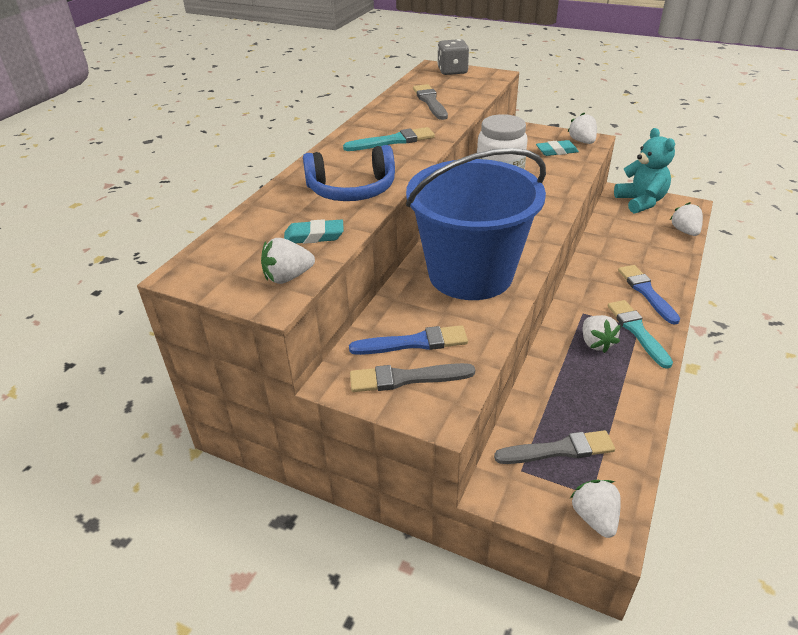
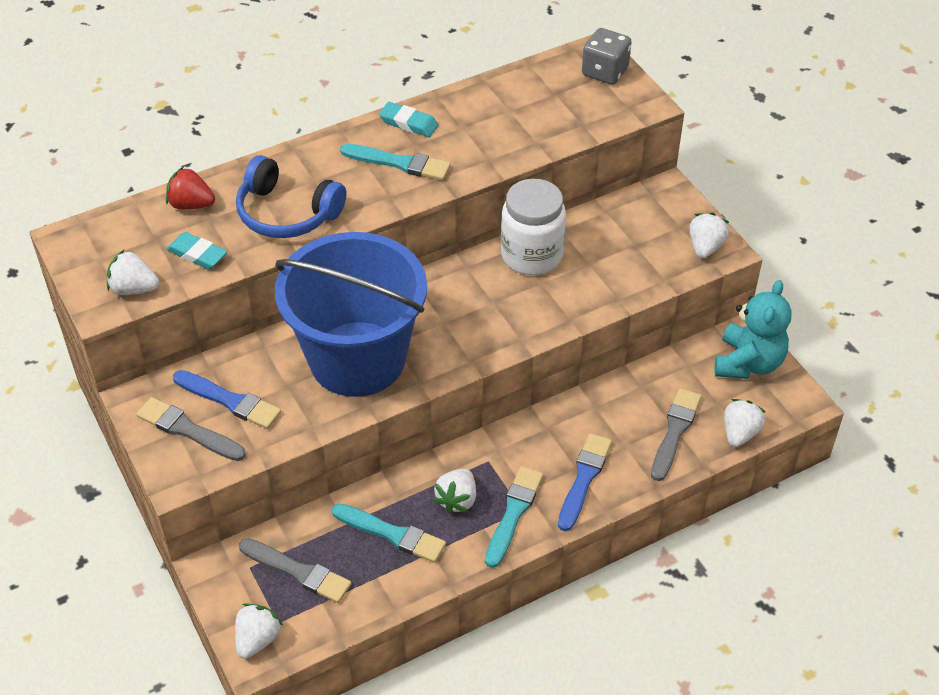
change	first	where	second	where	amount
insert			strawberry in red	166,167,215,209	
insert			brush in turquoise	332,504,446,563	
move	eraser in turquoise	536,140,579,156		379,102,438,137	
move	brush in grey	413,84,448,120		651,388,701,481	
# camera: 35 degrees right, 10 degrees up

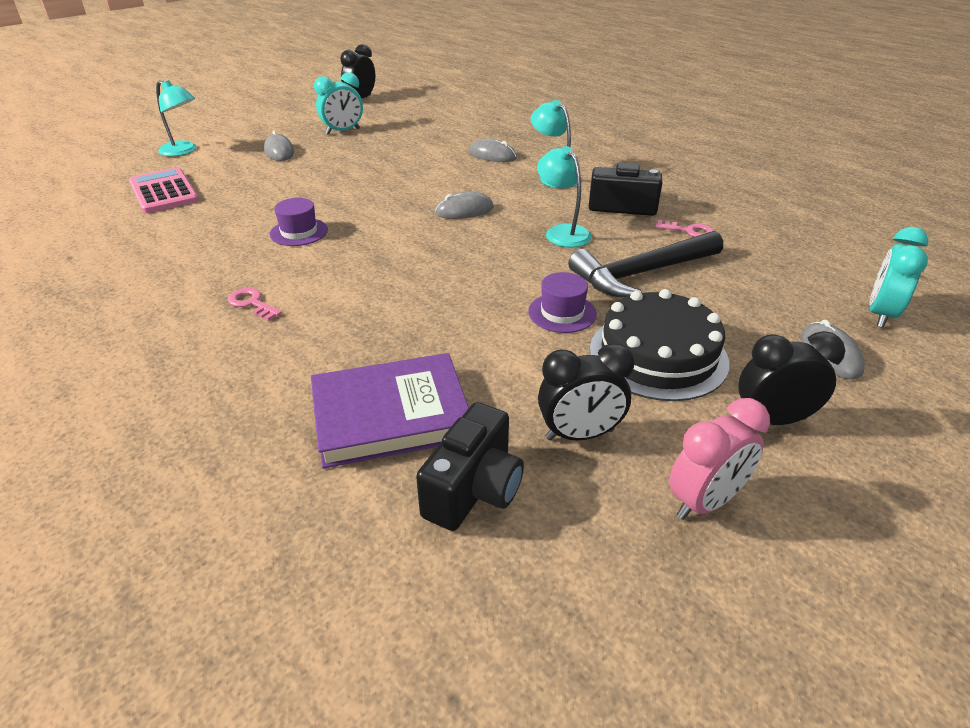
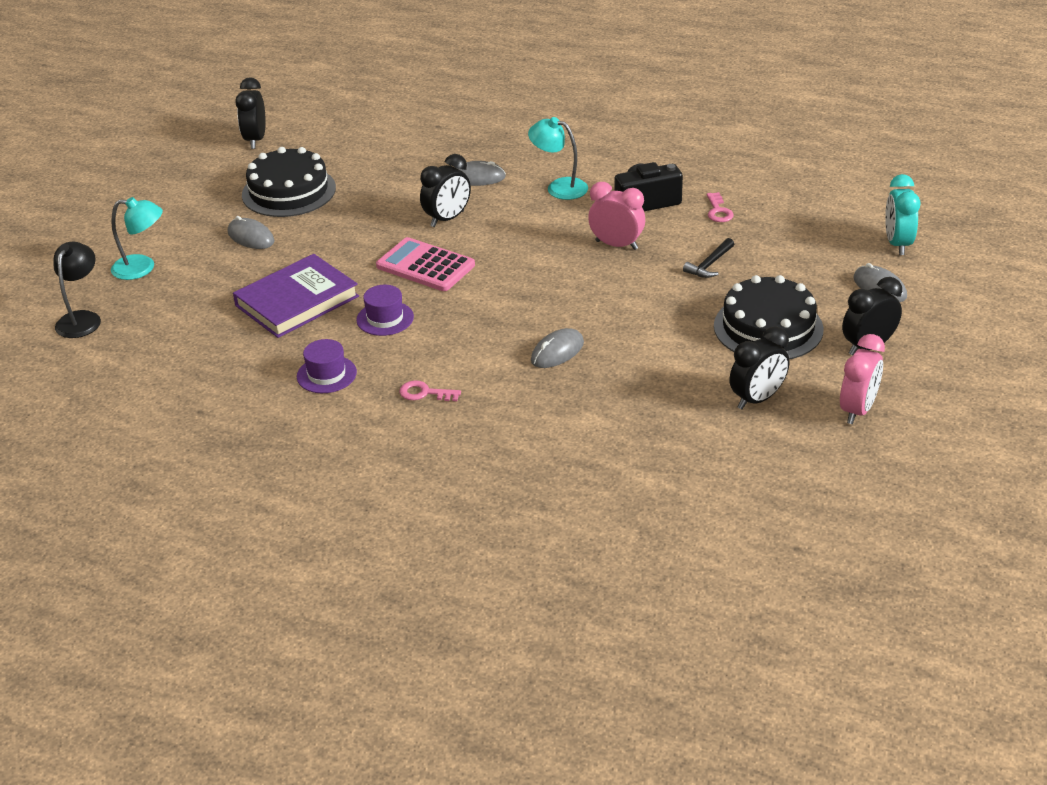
change	first	where	second	where	amount
insert			lamp in black	53,242,101,338	
move	book in purple	311,353,469,469		233,254,359,338	
replace	clock in turquoise	314,72,363,135	cake in black	242,147,336,217	
move	hat in purple	528,272,597,333		297,339,357,393	
move	calculator in pink	129,167,199,213		376,237,475,291	
insert			clock in black	420,154,471,227	
move	mouse in grey	435,191,494,219		531,328,584,368	
replace	lamp in turquoise	537,146,592,247	clock in pink	588,182,645,250	
resize	hammer in black	568,231,723,297		683,238,734,278	x0.48
rotate	key in pink	655,220,714,237		707,192,734,222	90 degrees clockwise
delete	camera in black	416,402,524,531			
# camera: 25 degrees left, 0 degrees up

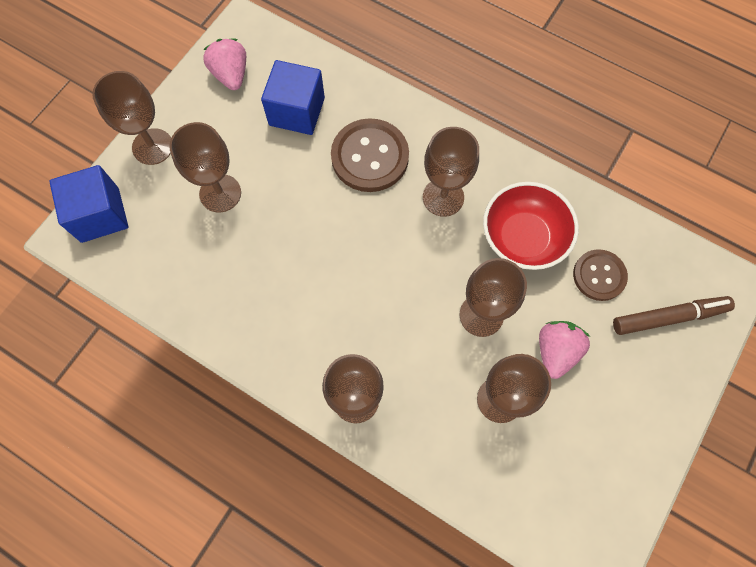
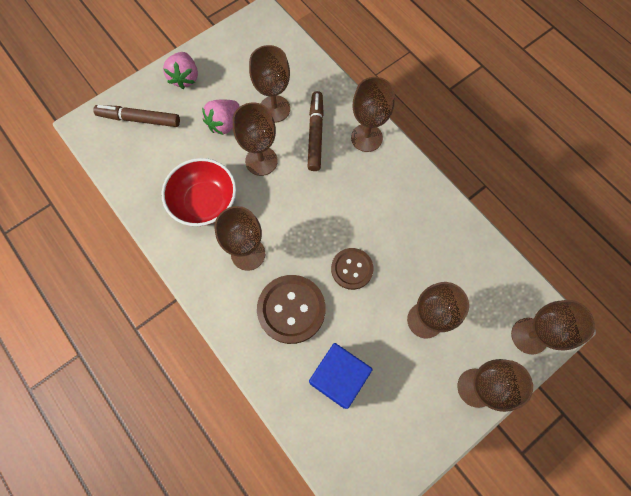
change	first	where	second	where	amount
move	strawberry in pink	203,38,246,90		163,52,198,89	
insert			marker in brown	308,91,324,171	
move	button in brown	573,249,628,301		331,248,373,290	
replace	cube in blue	49,165,128,243	goblet in brown	511,300,595,354	
# camera: 160 degrees left, 0 degrees up

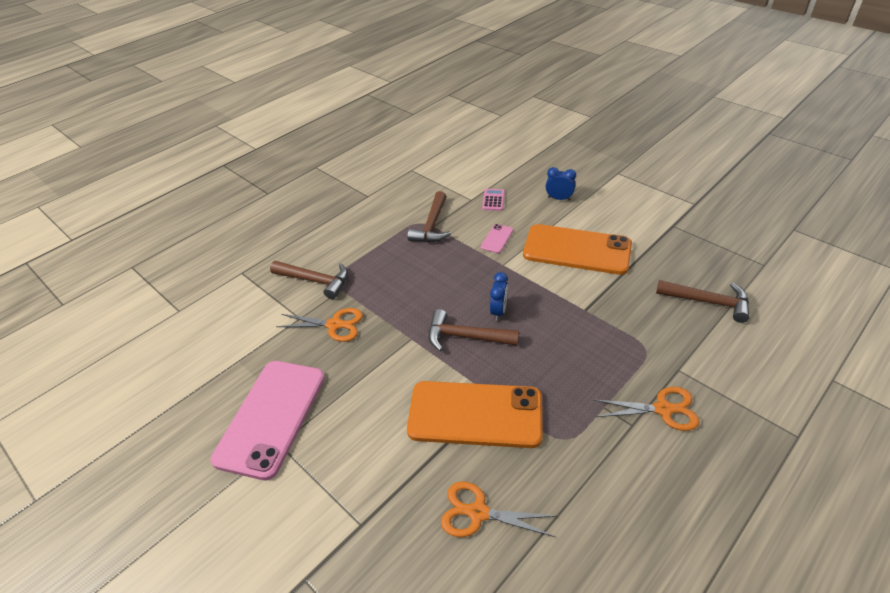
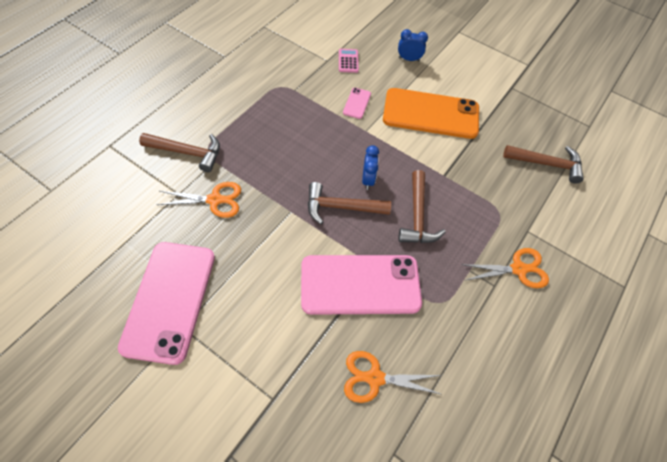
change	first	where	second	where	amount
recolor	phone in orange	407,381,543,448	phone in pink	301,255,422,315	
move	hammer in brown	407,191,451,242		398,170,445,243	
# camera: 15 degrees left, 15 degrees up

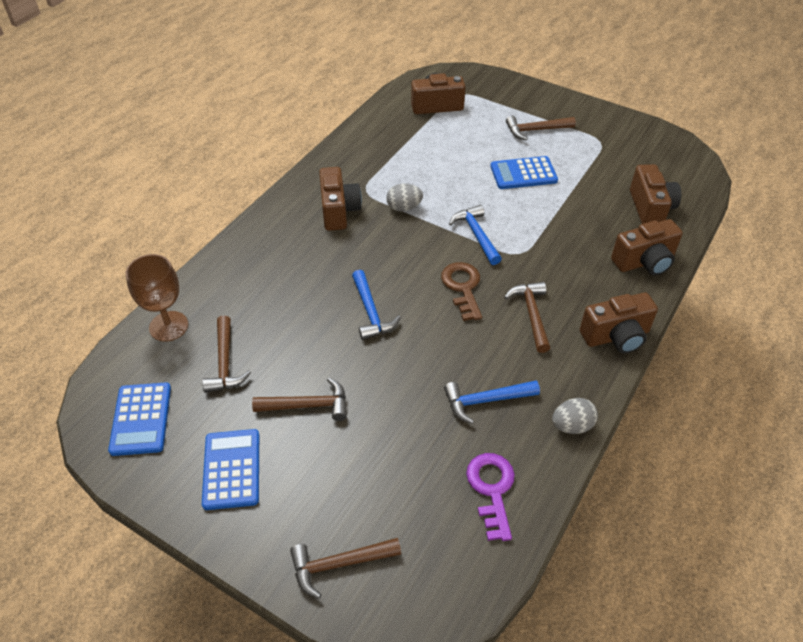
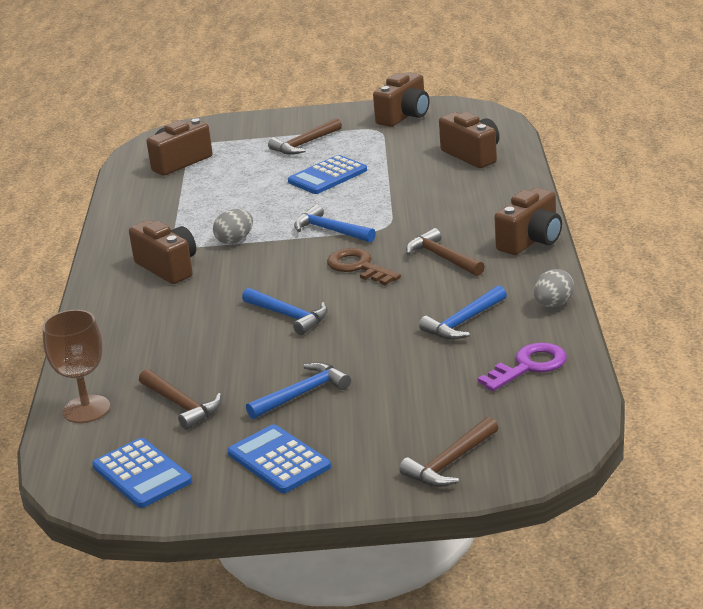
change	first	where	second	where	amount
recolor	hammer in brown	252,378,347,421	hammer in blue	246,362,351,419	
move	camera in brown	611,219,683,276		373,72,430,127	
rotate	key in purple	466,453,515,541		478,343,567,391	90 degrees clockwise
# camera: 30 degrees left, 20 degrees down

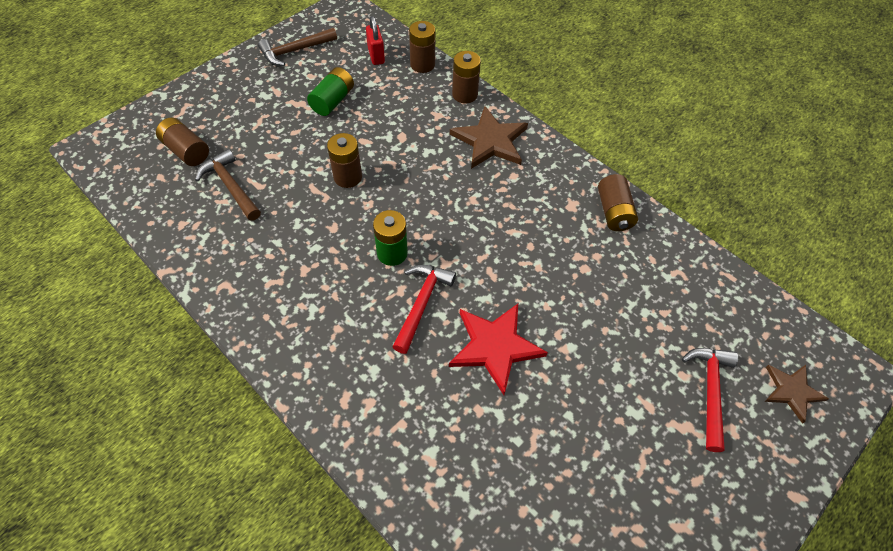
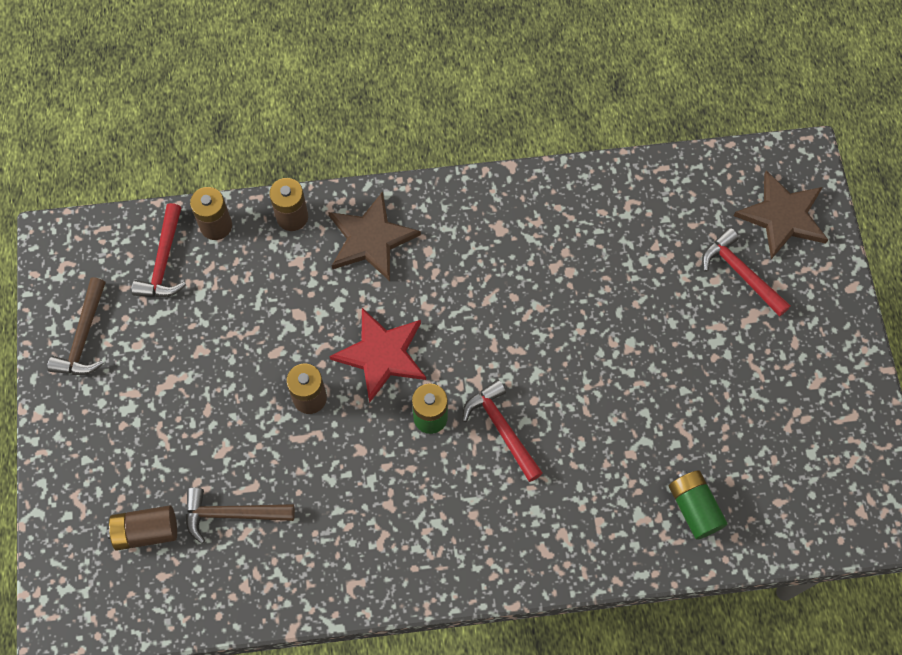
change	first	where	second	where	amount
replace	padlock in red	366,16,385,65	hammer in red	131,203,186,297	
move	star in red	449,304,548,395		329,308,426,403	
move	battery in green	307,67,354,116		669,470,728,540	
resize	star in brown	764,365,829,424		734,170,828,259	x1.62
delete	battery in brown	598,174,638,231			
# camera: 50 degrees left, 10 degrees up

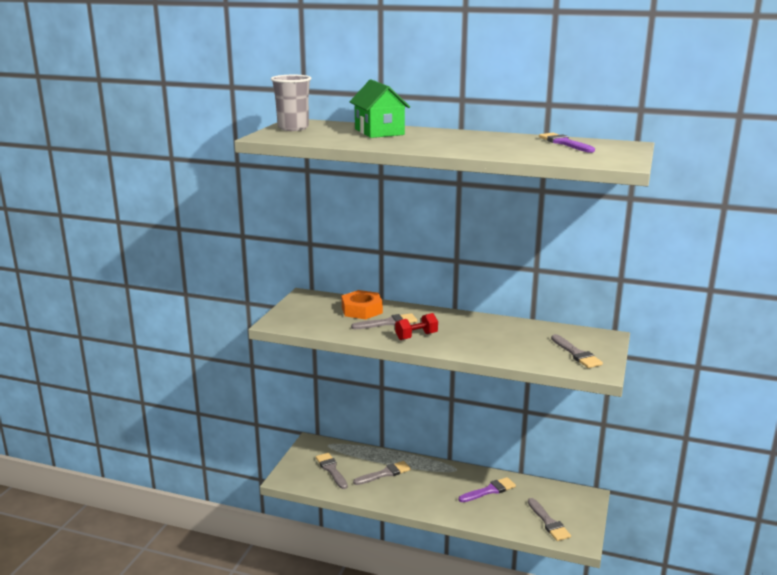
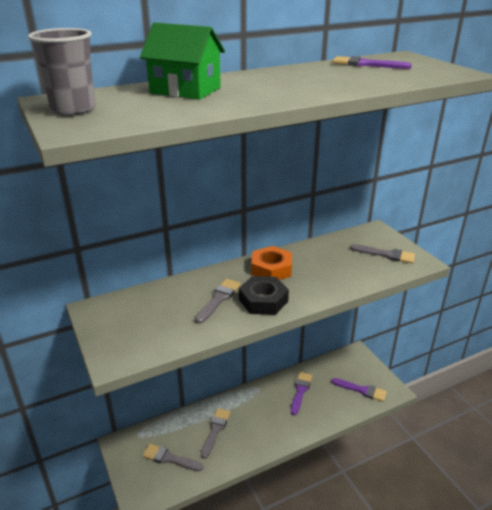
change	first	where	second	where	amount
replace	dumbbell in red	395,313,438,340	nut in black	239,276,289,315	
move	nut in orange	341,290,383,319		251,246,292,280	
recolor	brush in grey	528,498,571,541	brush in purple	331,378,387,402	
# camera: 45 degrees left, 10 degrees up

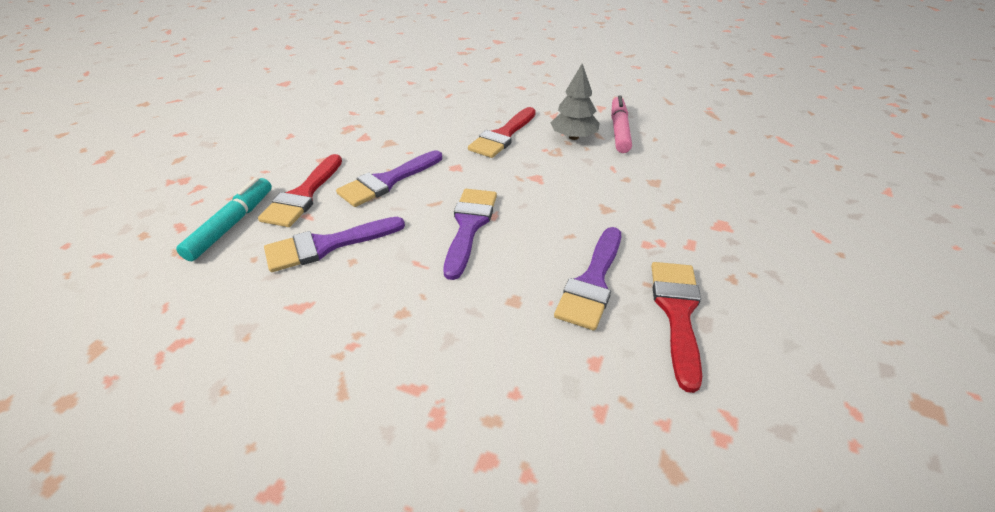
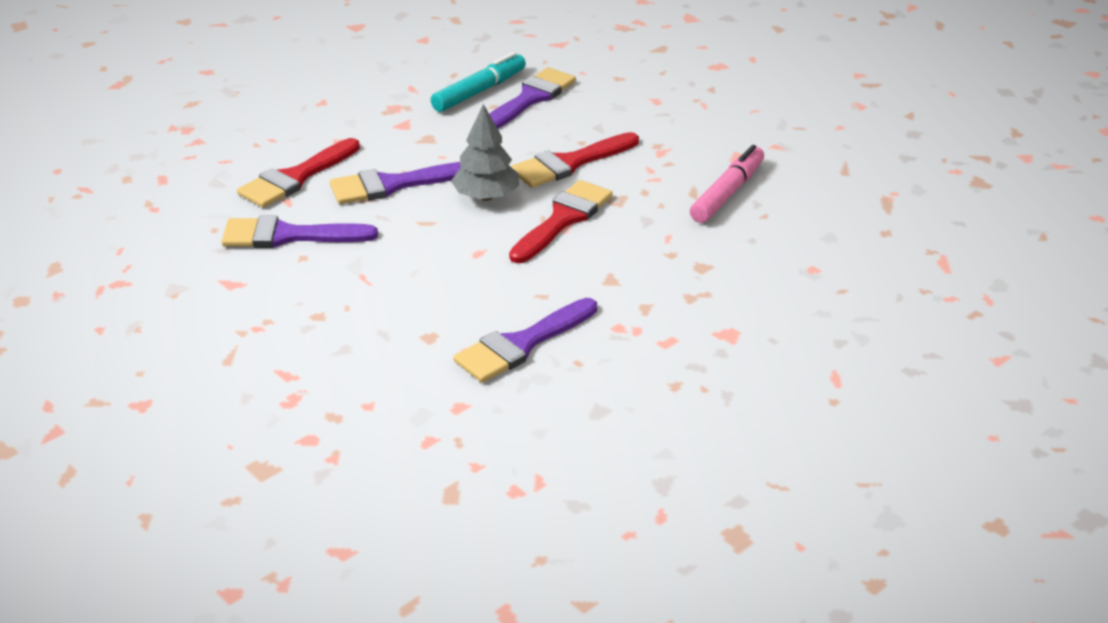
change	first	where	second	where	amount
move	marker in turquoise	176,177,272,261		431,52,526,112	
move	tree in grey	550,64,600,140		451,104,519,201	
move	brush in purple	444,189,497,280		489,67,576,129	
move	brush in red	651,262,702,393		509,180,613,263	
# camera: 25 degrees right, 5 degrees down

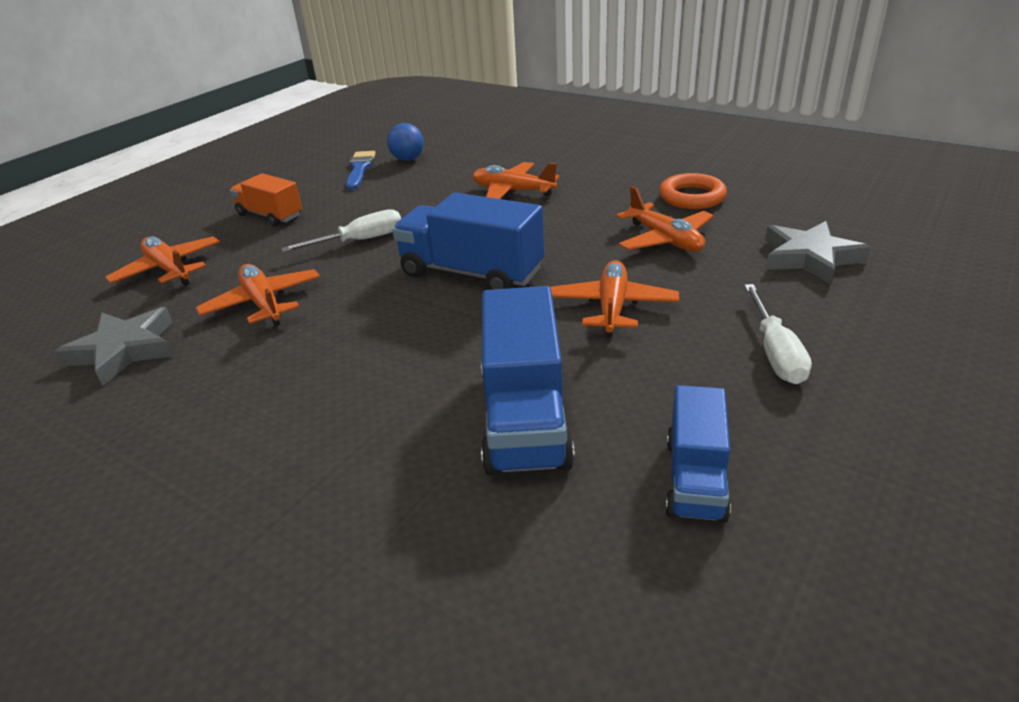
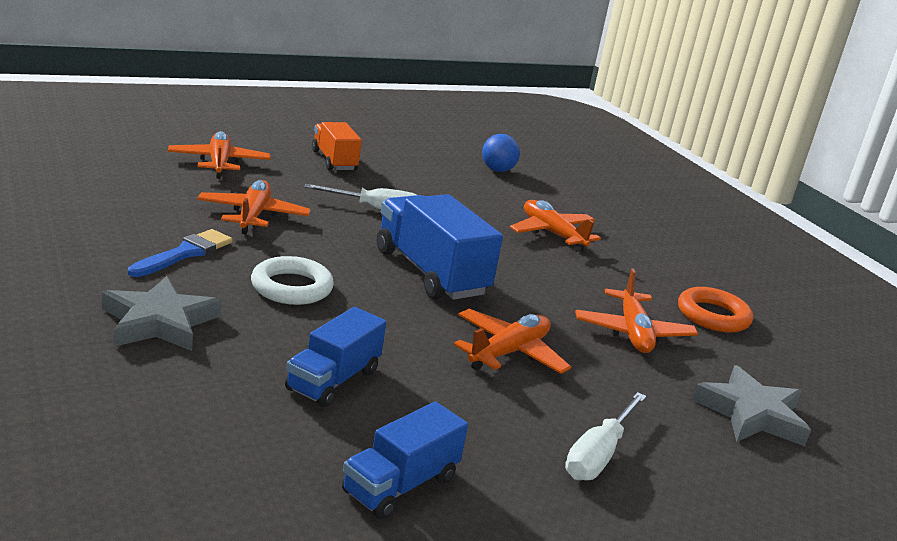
change	first	where	second	where	amount
move	star in grey	55,307,174,386		102,276,222,351	
move	brush in blue	346,151,376,190		128,229,233,277	
insert			ring in white	251,256,334,305	
resize	truck in blue	481,286,575,475		285,307,386,407	x0.62
# camera: 25 degrees right, 10 degrees down

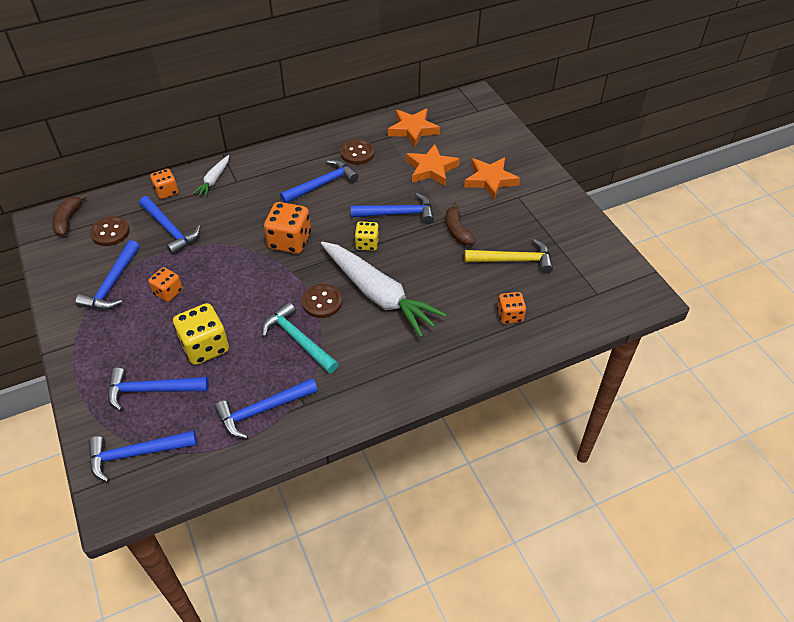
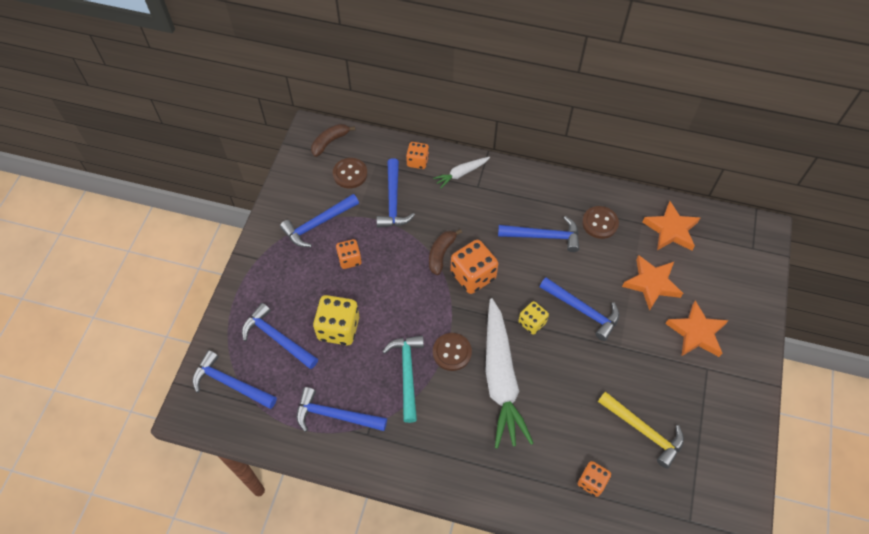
change	first	where	second	where	amount
move	banana in brown	446,202,475,245		429,229,462,275	
# camera: 40 degrees right, 10 degrees up

